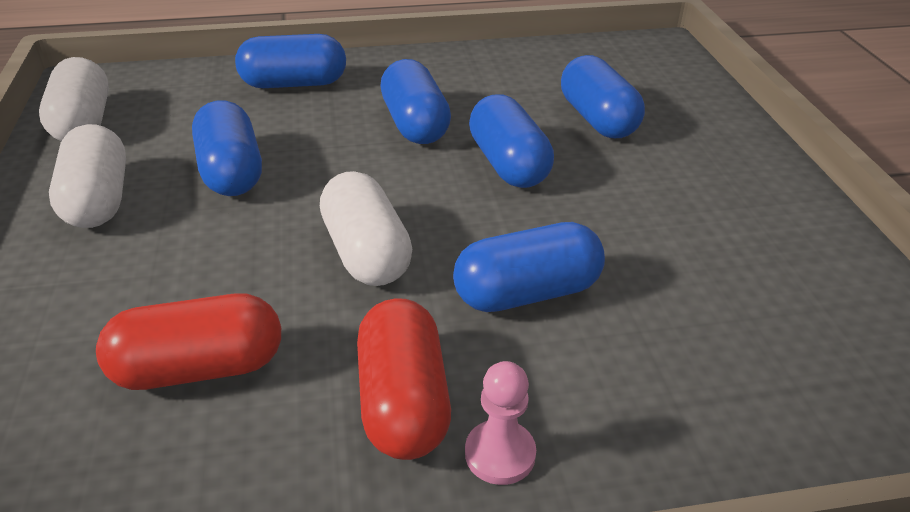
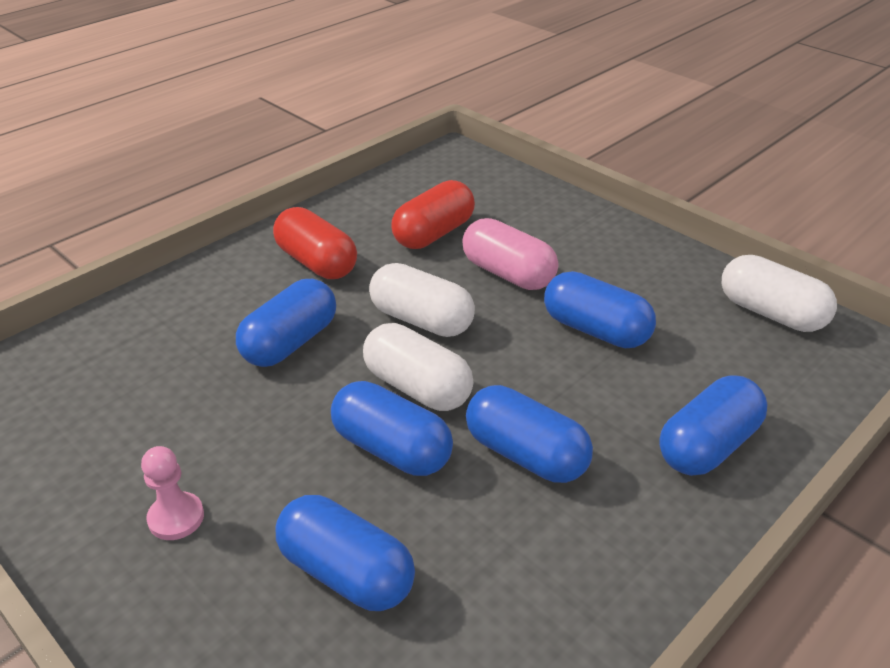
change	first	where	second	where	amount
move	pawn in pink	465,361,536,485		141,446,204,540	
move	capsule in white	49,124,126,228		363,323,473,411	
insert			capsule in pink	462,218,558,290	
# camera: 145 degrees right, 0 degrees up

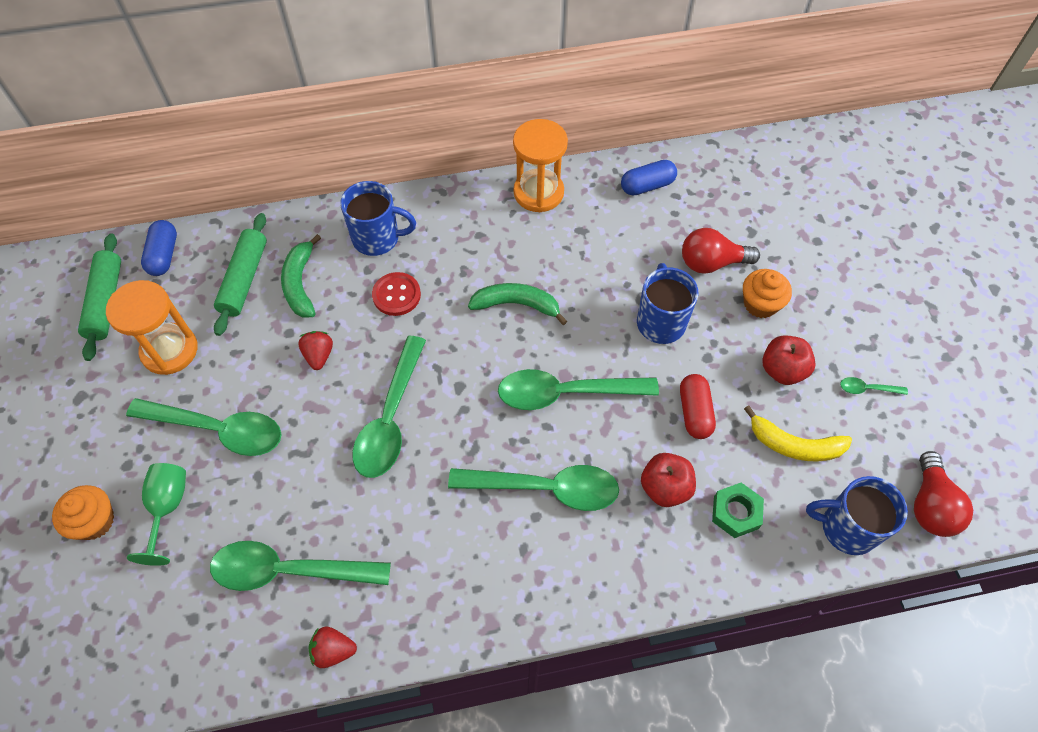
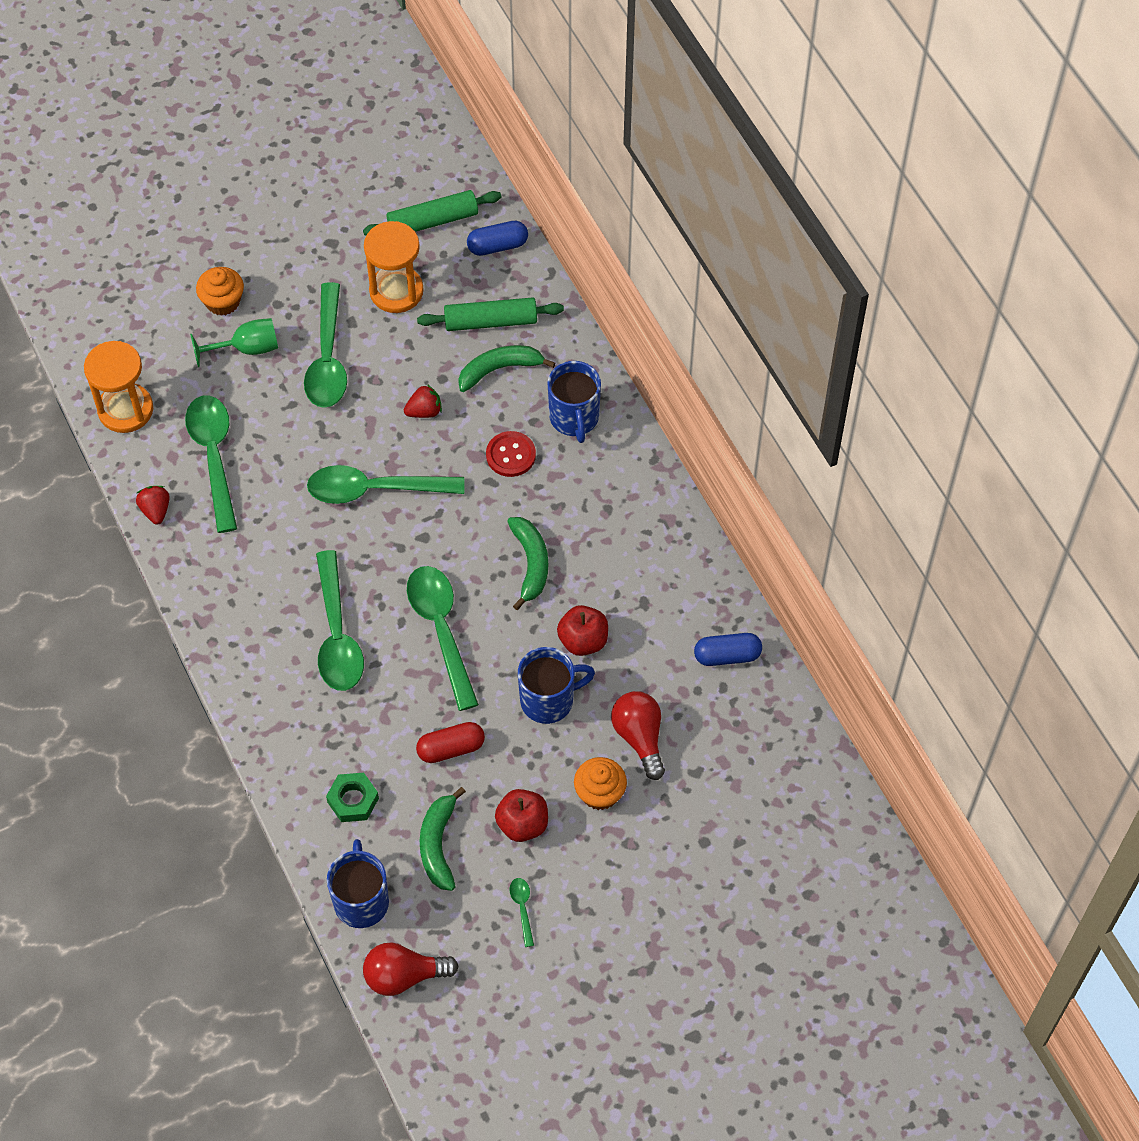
change	first	where	second	where	amount
move	hourglass in orange	513,119,568,212		84,341,153,433	
recolor	banana in yellow	744,405,852,461	banana in green	420,787,466,891	
move	apple in red	641,453,696,507		557,605,608,656	
rotate	capsule in blue	621,160,677,196		694,633,762,666	60 degrees counterclockwise
# camera: 75 degrees right, 0 degrees up

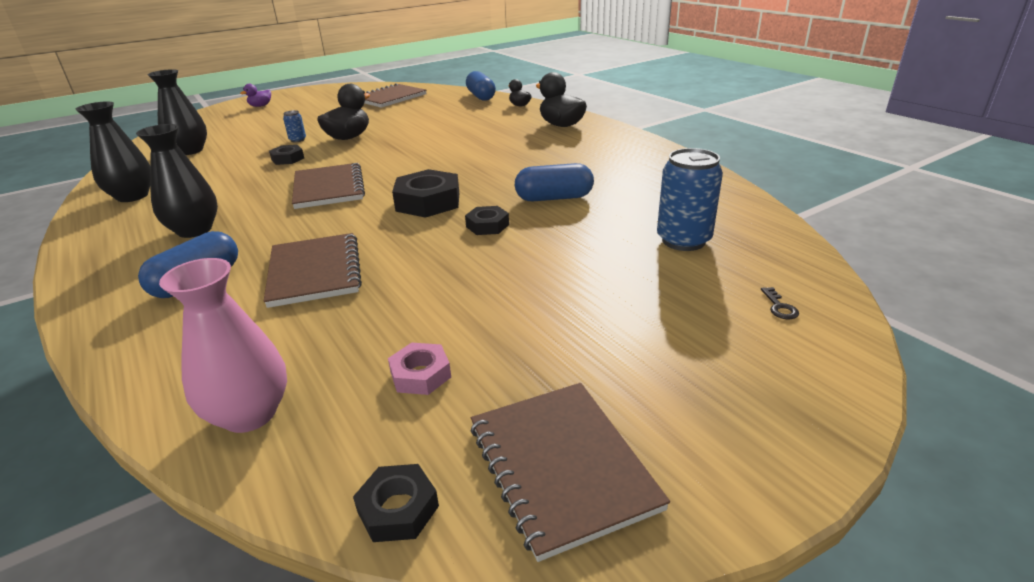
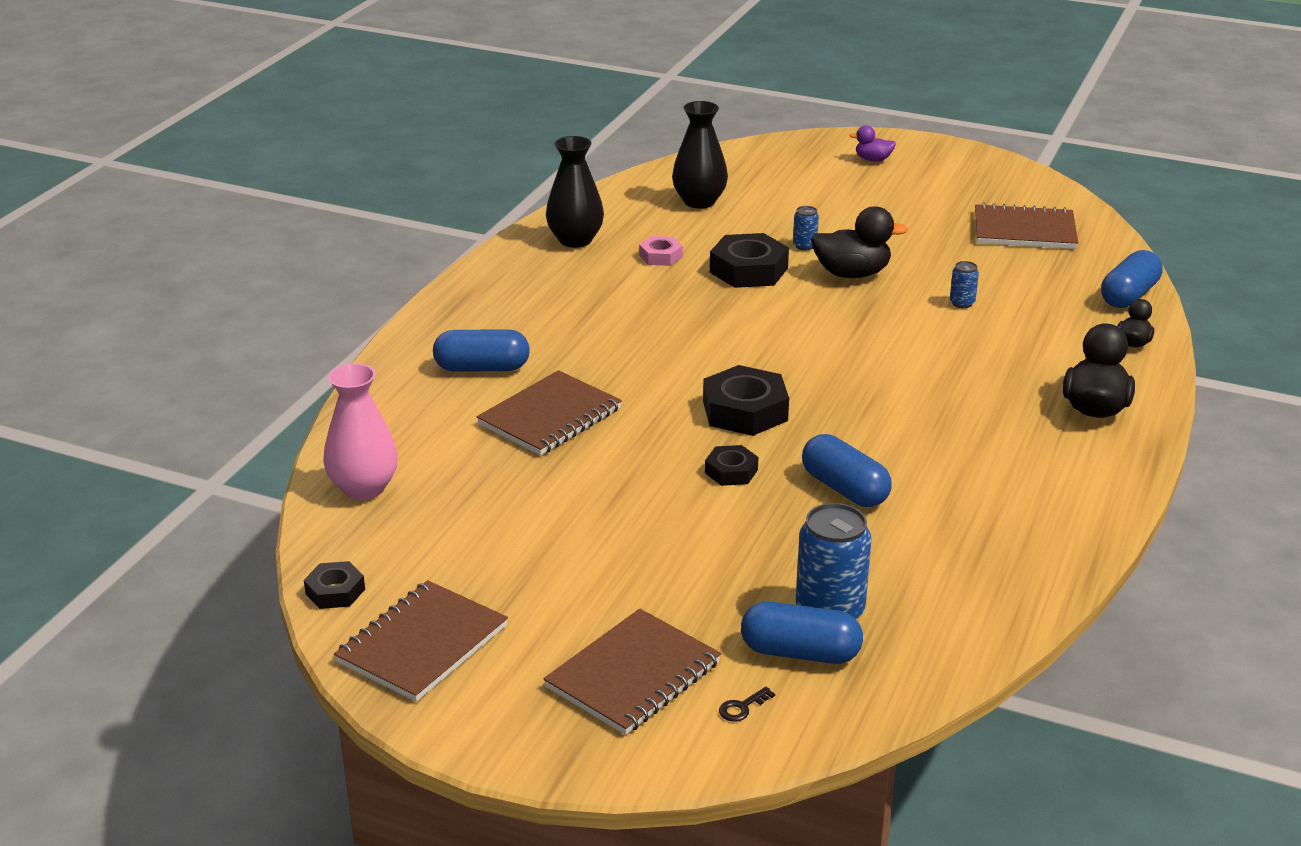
change	first	where	second	where	amount
move	notebook in brown	292,163,365,209		544,609,721,735	
move	nut in pink	388,342,451,395		639,236,683,266	
resize	nut in black	269,145,304,165		710,233,789,288	x1.79
insert			capsule in blue	741,601,863,664	
insert			can in blue	950,261,979,308	
delete	vase in black	136,124,218,238			
# camera: 55 degrees right, 0 degrees up

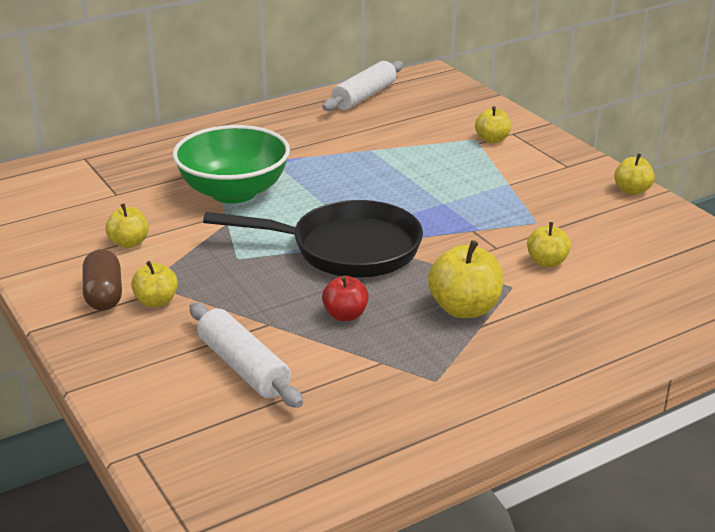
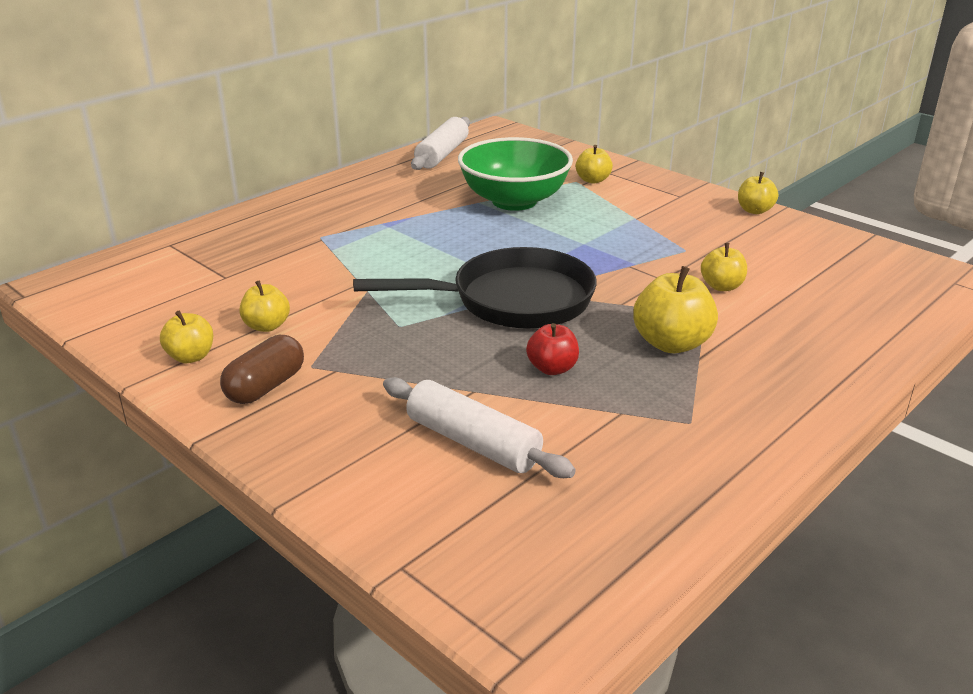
change	first	where	second	where	amount
move	apple in yellow	131,261,178,308		160,310,213,363	
rotate	capsule in brown	82,249,122,311		220,335,304,404	60 degrees clockwise
move	bowl in green	173,125,290,204		458,137,573,211	
# camera: 15 degrees left, 0 degrees up

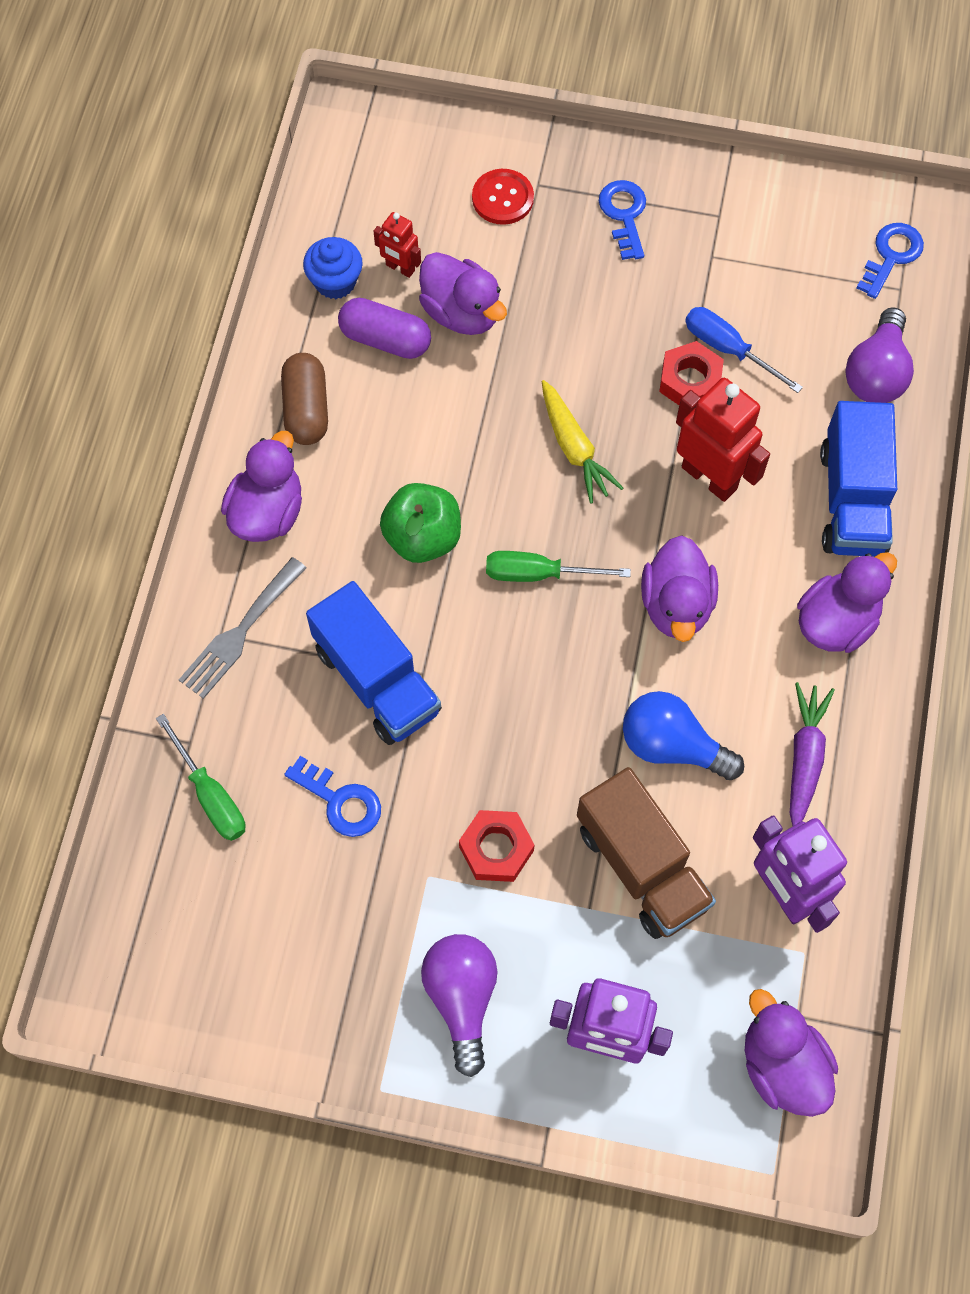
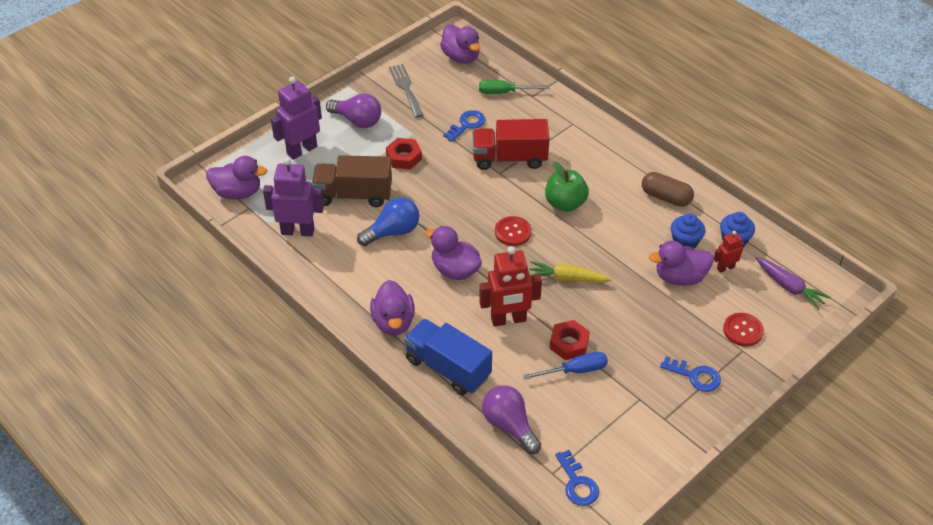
change	first	where	second	where	amount
move	fork in grey	179,557,306,699		389,64,423,118	
move	duck in purple	221,431,302,542		440,24,480,64	
rotate	key in blue	284,756,381,837		443,110,486,142	150 degrees clockwise
recolor	truck in blue	306,581,442,745	truck in red	473,119,550,170	
replace	screwdriver in green	486,551,631,582	button in red	495,216,532,246	
replace	capsule in purple	338,298,431,359	cupcake in blue	671,214,706,248	
move	carrot in purple	790,682,835,826		756,257,831,310	
# camera: 125 degrees right, 20 degrees down

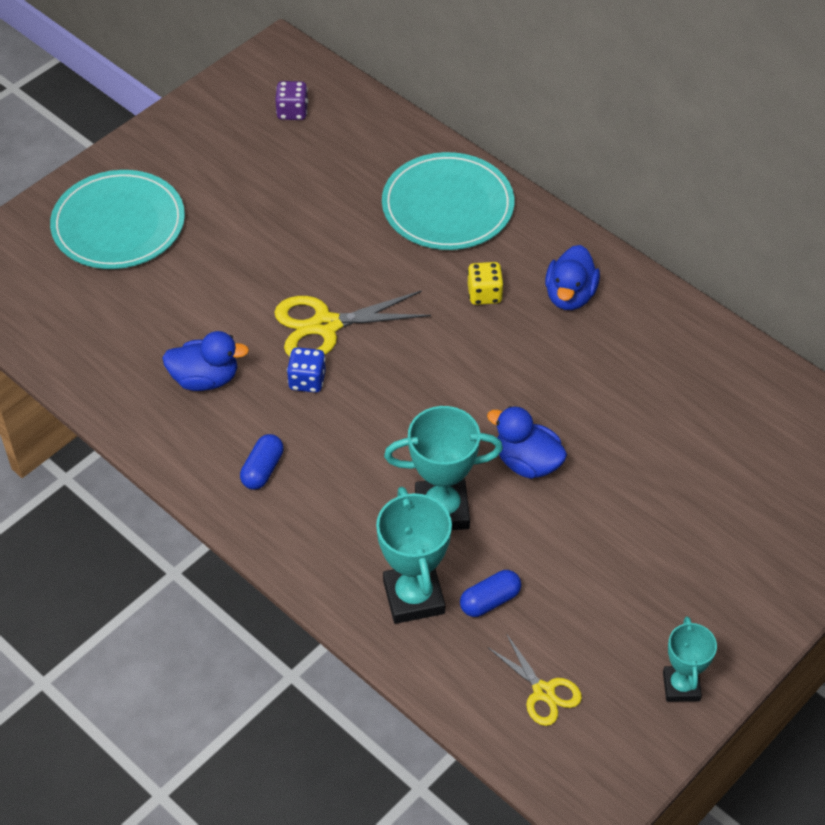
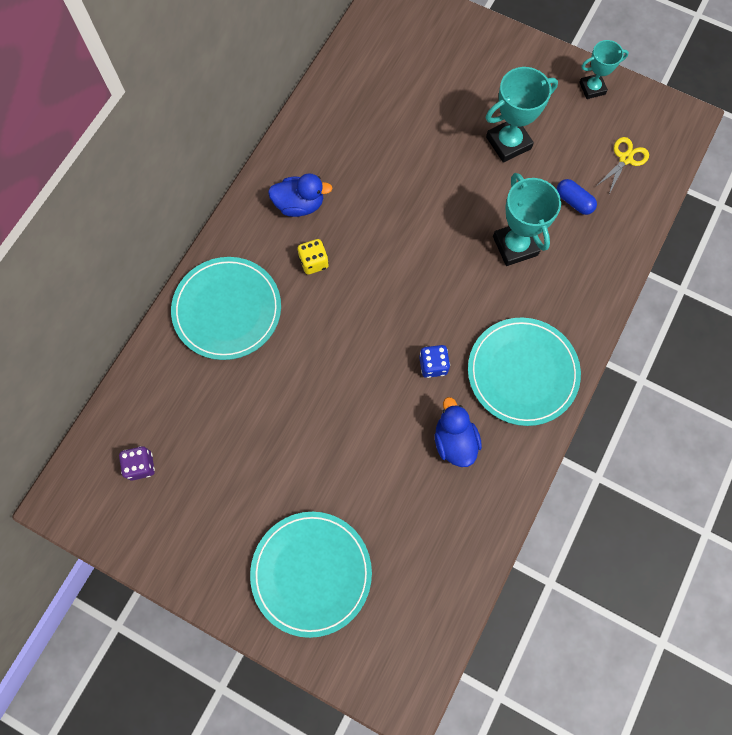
change	first	where	second	where	amount
replace	capsule in blue	240,434,284,490	plate in turquoise	468,318,581,426	
move	trophy in turquoise	376,487,452,624		486,67,558,162	
delete	scissors in yellow	274,290,431,356			
delete	duck in blue	487,406,567,479			
# camera: 105 degrees left, 20 degrees up

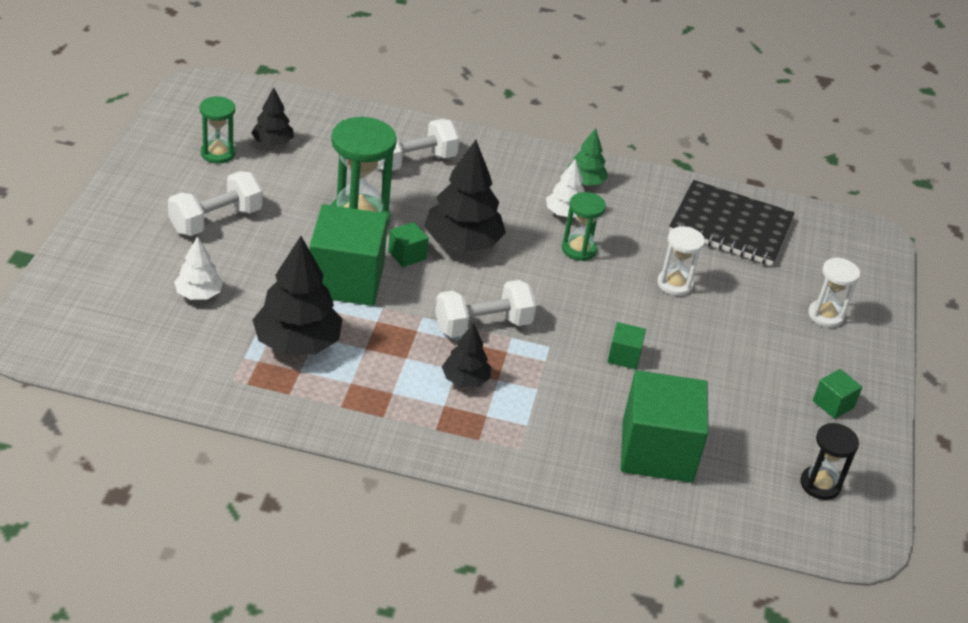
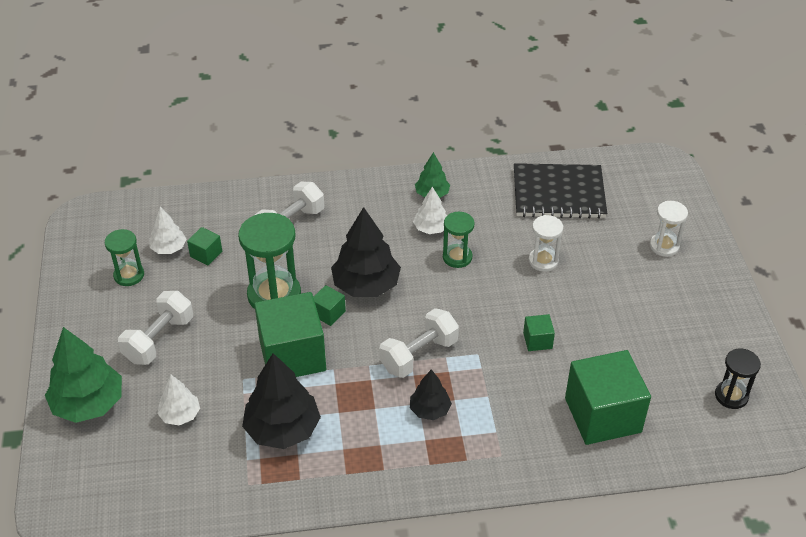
change	first	where	second	where	amount
insert			tree in green	45,327,122,423	
recolor	tree in black	251,87,294,146	tree in white	149,207,186,254	
move	cube in green	813,369,862,419		187,227,222,265	
# camera: 15 degrees left, 5 degrees up

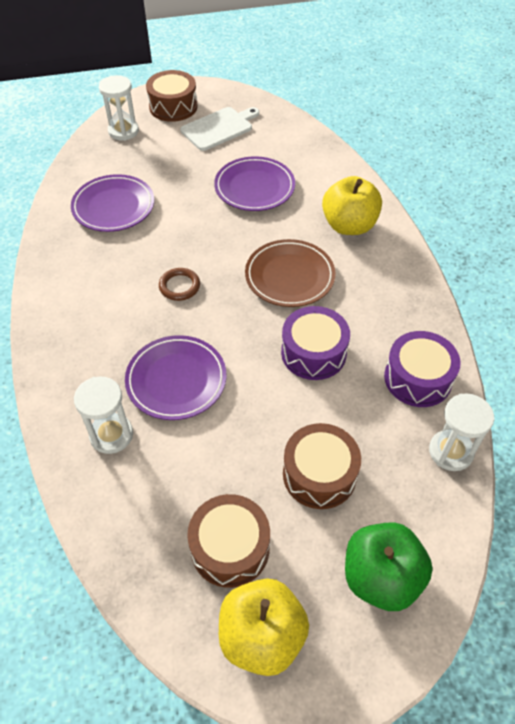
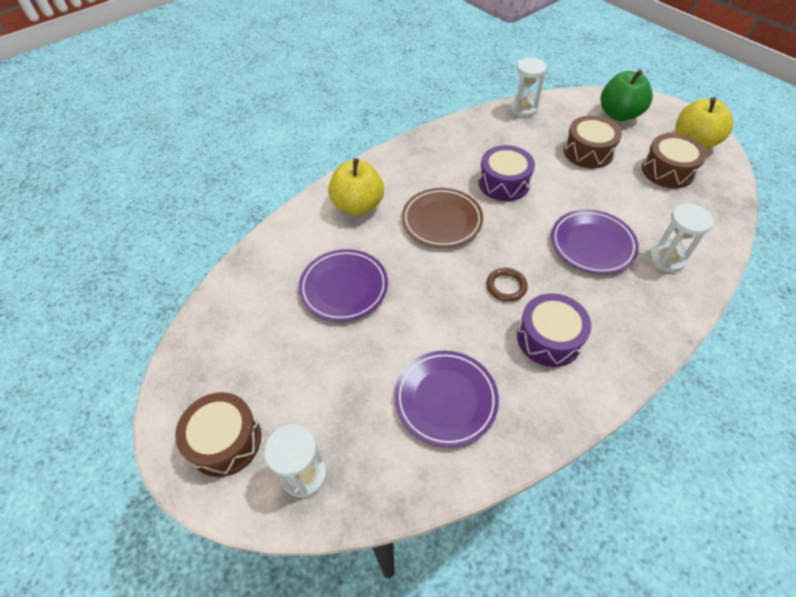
change	first	where	second	where	amount
move	drum in purple	384,331,461,407		517,293,591,367	
delete	cutting board in white	180,107,259,151			
# camera: 115 degrees left, 0 degrees up

